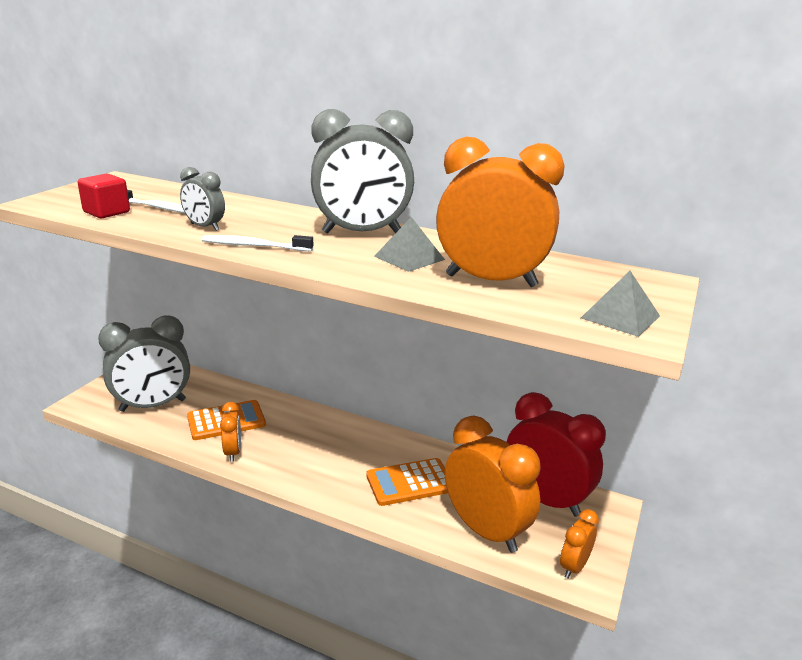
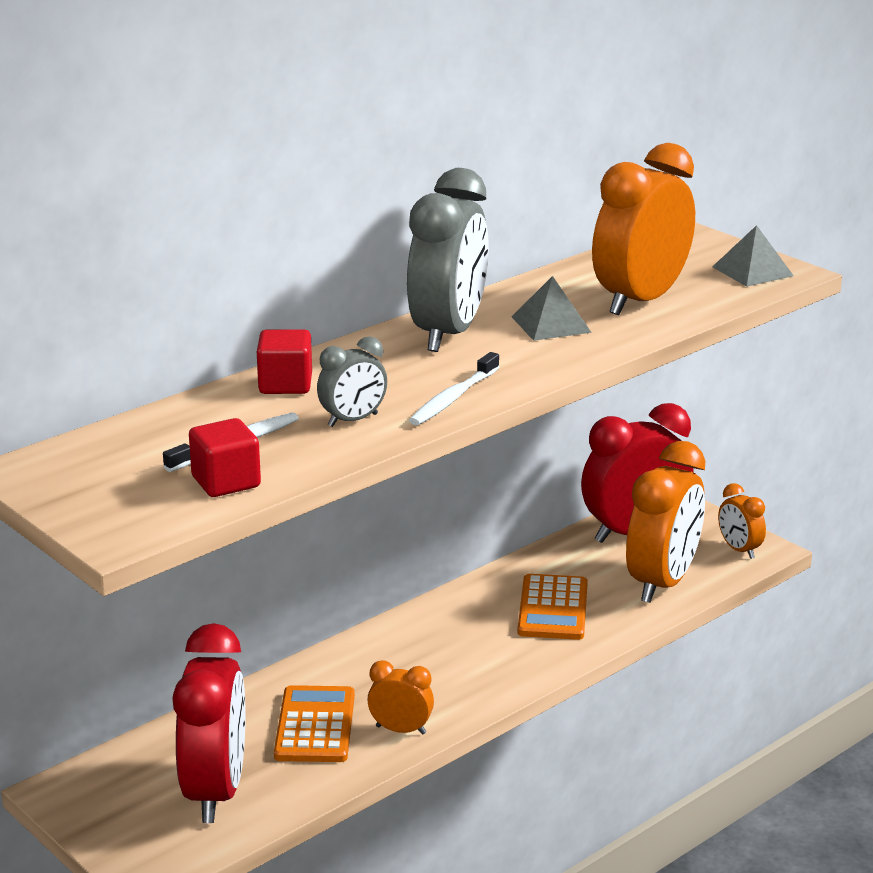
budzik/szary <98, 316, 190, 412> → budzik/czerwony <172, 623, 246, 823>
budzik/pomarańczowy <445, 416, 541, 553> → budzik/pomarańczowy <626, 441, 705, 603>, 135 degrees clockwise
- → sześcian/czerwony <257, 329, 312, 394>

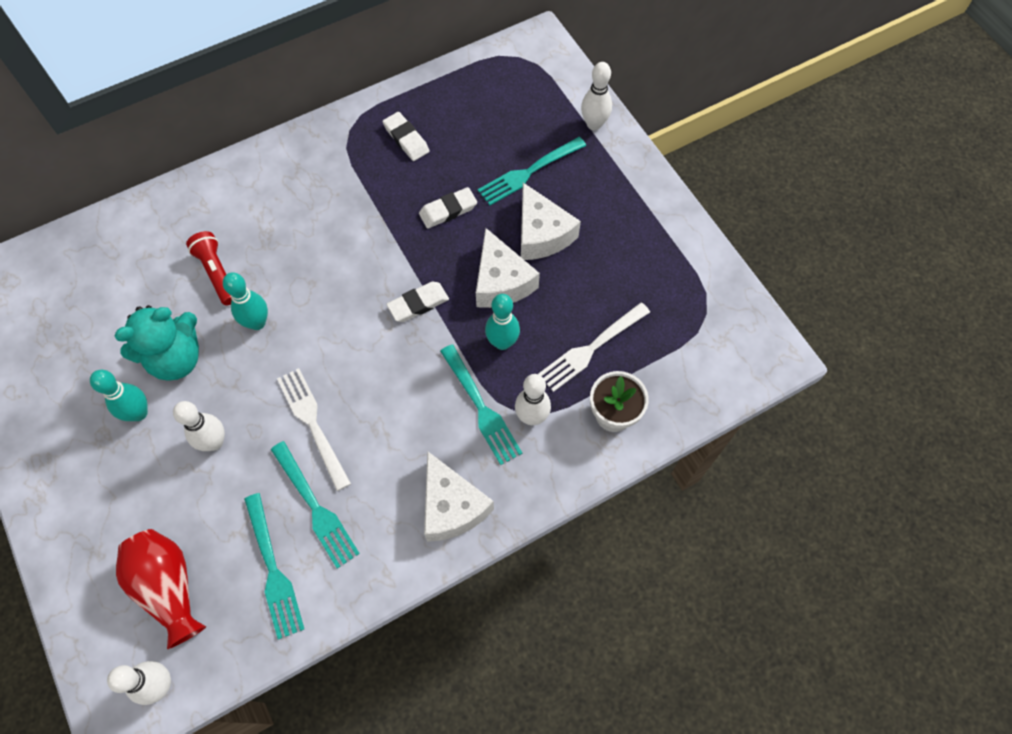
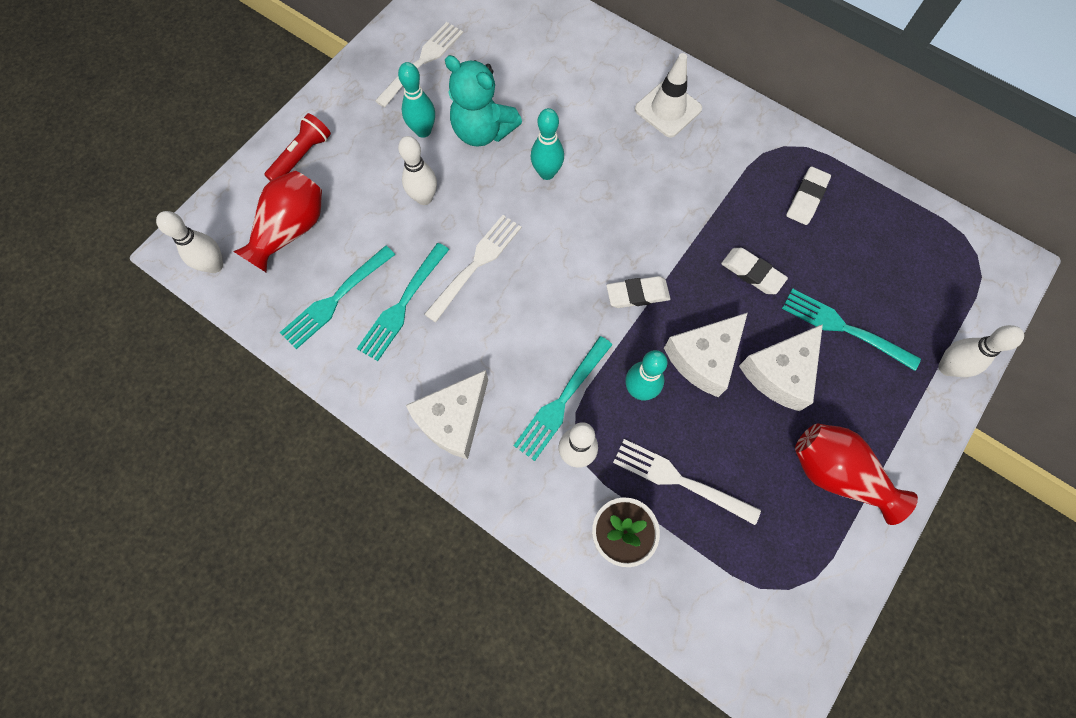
latarka/czerwony <186, 231, 232, 305> → latarka/czerwony <264, 113, 331, 181>, shifted
gumka do mazania/biały <386, 282, 449, 322> → gumka do mazania/biały <607, 276, 670, 308>, 45 degrees counterclockwise
- → widelec/biały <375, 22, 463, 108>
- → pachołek/biały <635, 53, 702, 138>
- → wazon/czerwony <795, 424, 918, 525>

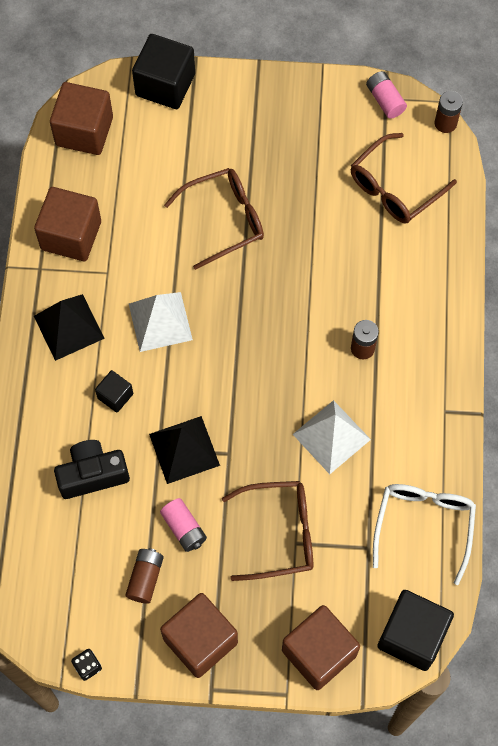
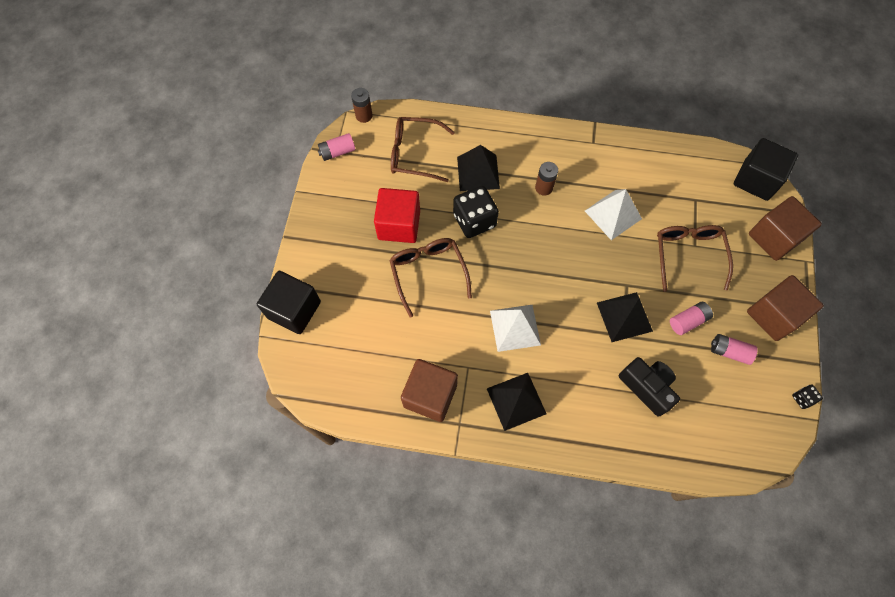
sześcian/brązowy <50, 82, 113, 155> → -
okulary/brązowy <351, 133, 457, 223> → okulary/brązowy <391, 117, 455, 182>, 135 degrees clockwise
sześcian/czarny <95, 370, 133, 413> → -
aparat fotograficzny/czarny <54, 440, 130, 499> → aparat fotograficzny/czarny <619, 357, 680, 417>, 150 degrees clockwise
okulary/biały <373, 484, 476, 585> → -
bateria/brązowy <125, 548, 164, 604> → bateria/różowy <711, 334, 758, 365>
- → piramida/czarny <457, 145, 500, 191>
- → kostka do gry/czarny <453, 186, 499, 238>
- → sześcian/czerwony <374, 188, 420, 243>

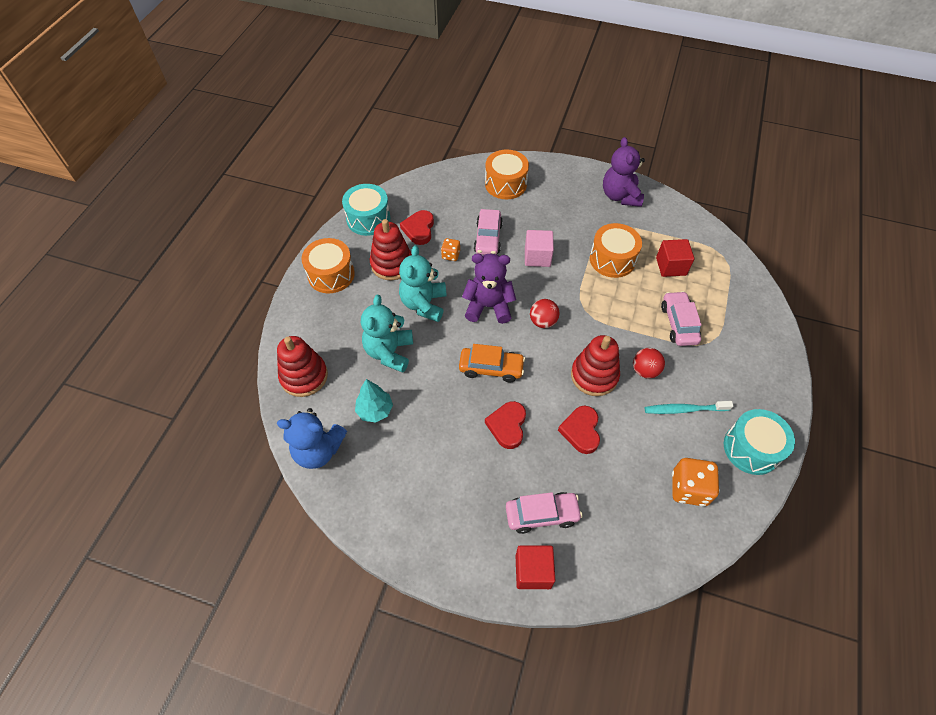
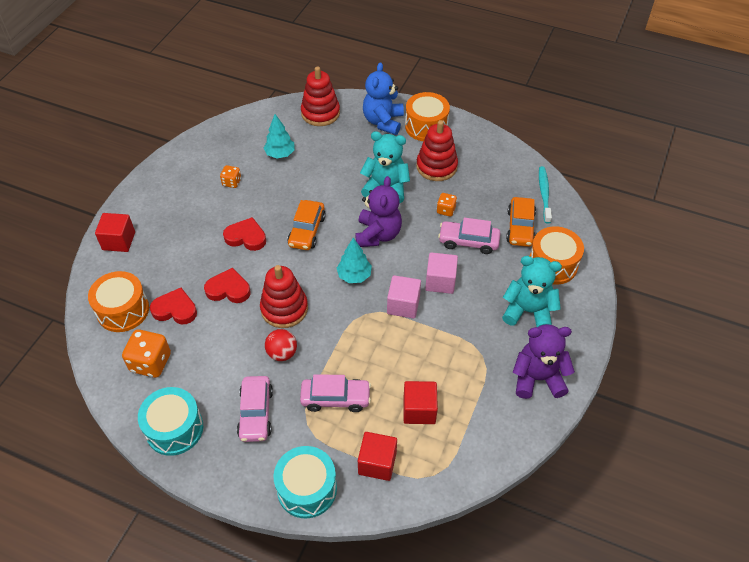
bęben/turkusowy <342, 184, 390, 236> → bęben/turkusowy <273, 446, 337, 519>, shifted
serce/czerwony <400, 210, 434, 245> → serce/czerwony <150, 288, 197, 324>, shifted
bęben/pomarańczowy <590, 223, 642, 278> → bęben/pomarańczowy <88, 271, 149, 332>, shifted
miś/turkusowy <361, 295, 413, 373> → miś/turkusowy <502, 256, 562, 327>, shifted
piłka/czerwony <530, 299, 559, 328> → drzewko/turkusowy <337, 238, 372, 283>
szczoteczka do zębów/turkusowy <645, 401, 733, 414> → szczoteczka do zębów/turkusowy <539, 166, 552, 224>, shifted
miś/niebieski <277, 408, 347, 469> → miś/niebieski <363, 62, 404, 135>, shifted
samochód/różowy <506, 492, 583, 534> → samochód/różowy <237, 376, 273, 442>, shifted
- → kostka do gry/pomarańczowy <220, 165, 241, 188>
- → samochód/pomarańczowy <506, 197, 536, 247>
- → sześcian/różowy <387, 275, 421, 319>
- → sześcian/czerwony <358, 432, 397, 481>

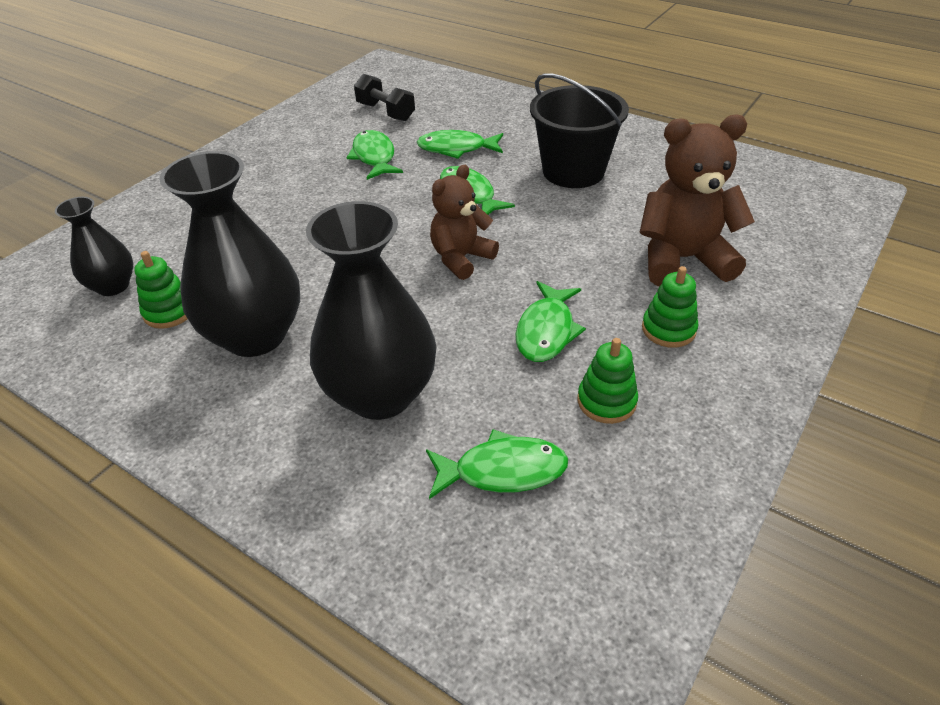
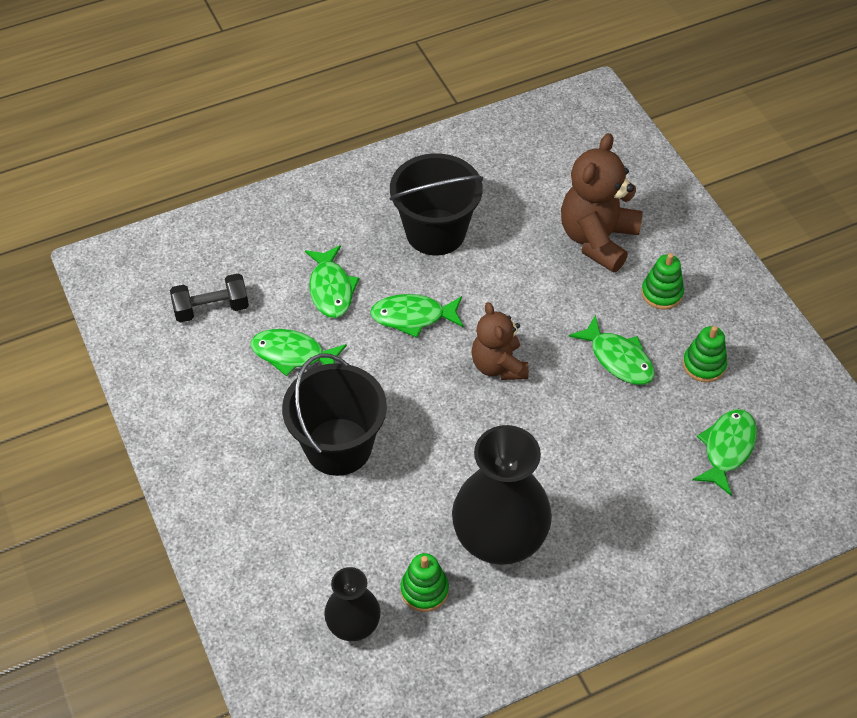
ryba/zielony <417, 130, 503, 159> → ryba/zielony <305, 245, 360, 318>, 45 degrees counterclockwise
wazon/czarny <306, 201, 436, 420> → -
- → wiadro/czarny <282, 354, 387, 476>

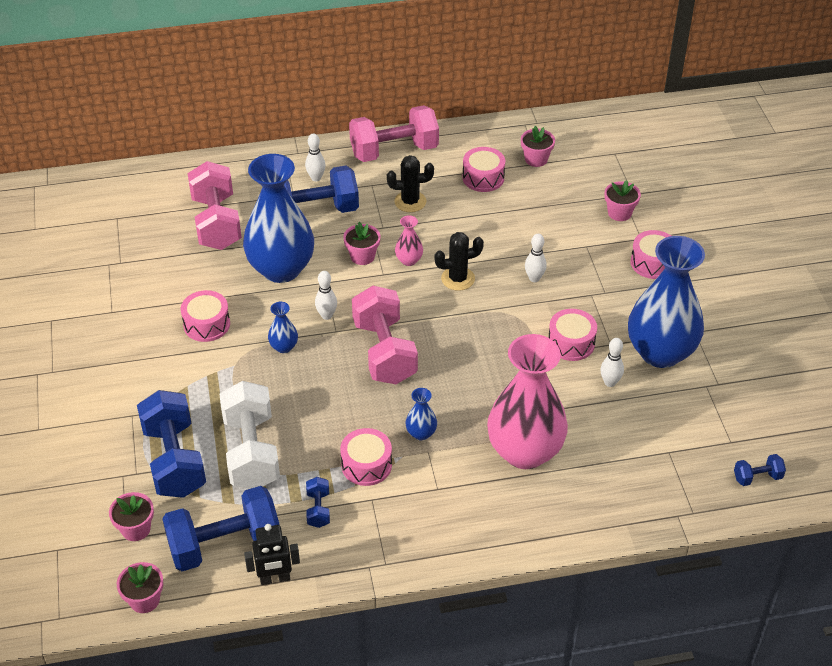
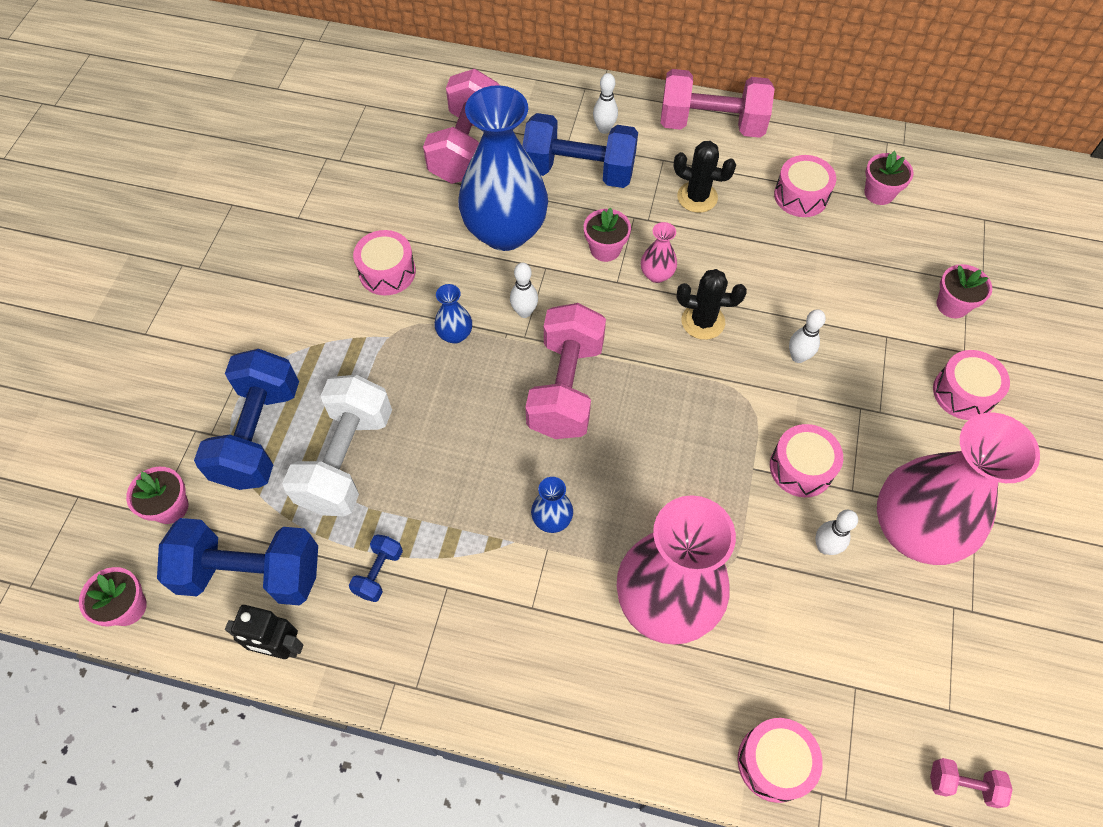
wazon/niebieski <628, 236, 705, 368> → wazon/różowy <877, 413, 1040, 565>
bęben/różowy <340, 428, 392, 486> → bęben/różowy <738, 718, 823, 803>, shifted
hantel/niebieski <734, 454, 786, 486> → hantel/różowy <930, 758, 1013, 808>

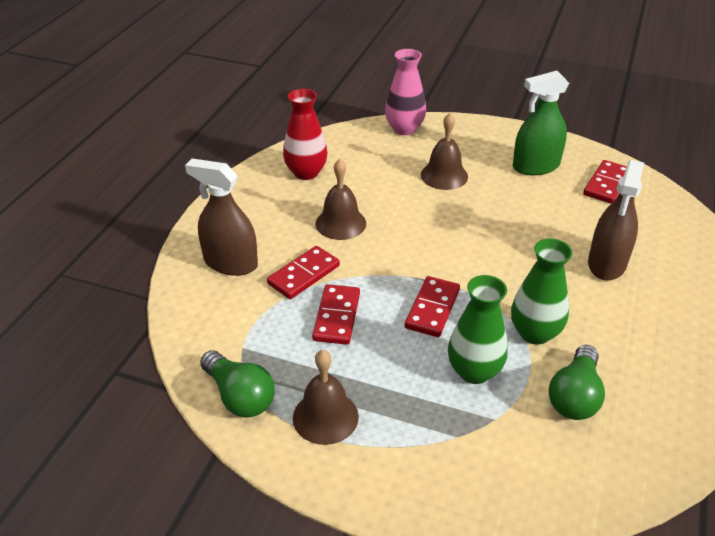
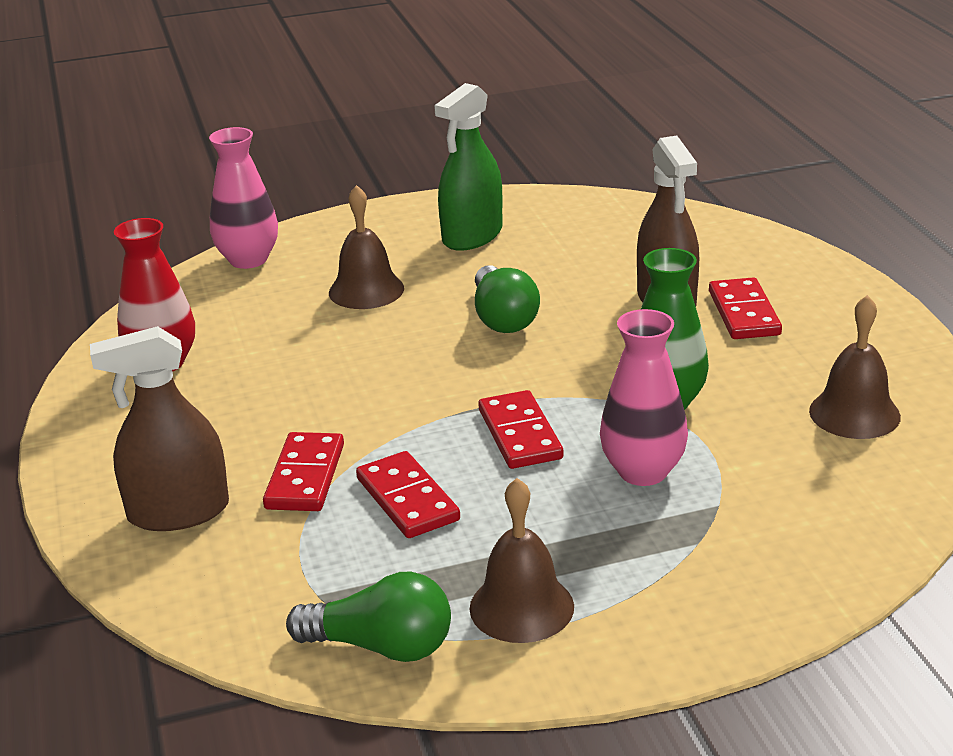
dzwonek/brązowy <316, 159, 366, 240> → dzwonek/brązowy <809, 295, 901, 439>, shifted
kostka domina/czerwony <583, 160, 627, 204> → kostka domina/czerwony <709, 277, 782, 339>, shifted
wazon/zielony <448, 275, 508, 384> → wazon/różowy <600, 309, 688, 486>
żarówka/zielony <548, 345, 605, 420> → żarówka/zielony <475, 265, 540, 333>, shifted

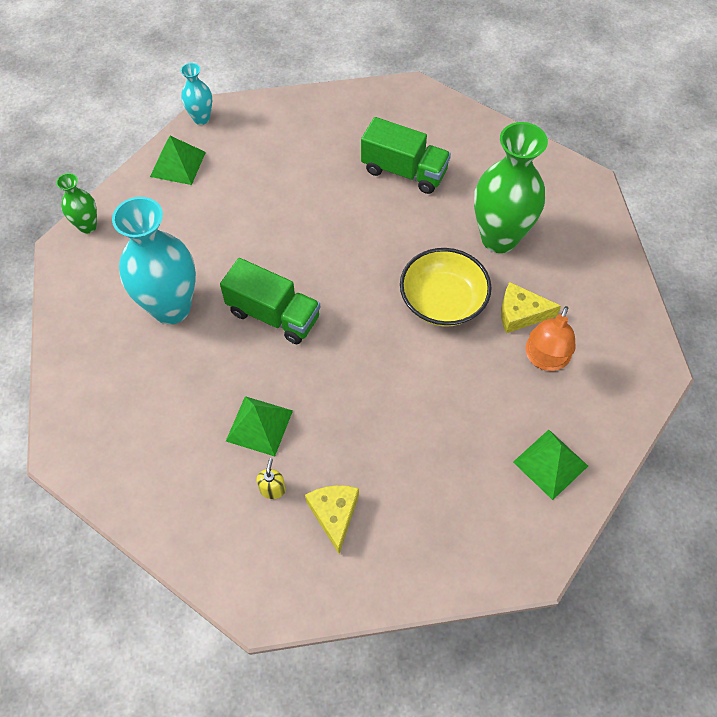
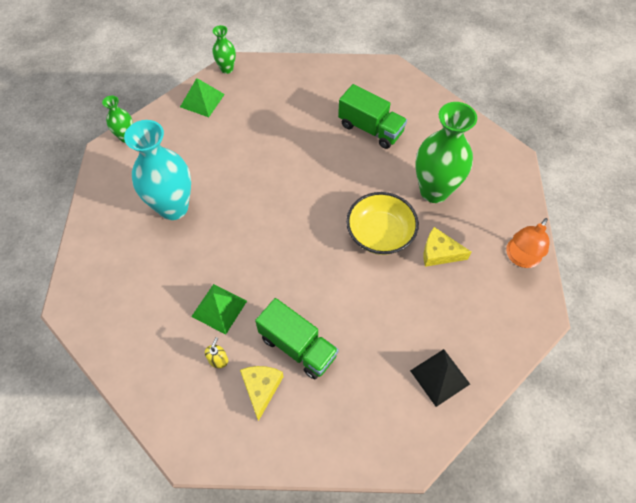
wazon/turkusowy <181, 63, 212, 125> → wazon/zielony <212, 25, 236, 74>
ciężarówka/zielony <220, 258, 320, 344> → ciężarówka/zielony <255, 298, 339, 379>, shifted
lampka/pomarańczowy <525, 306, 576, 371> → lampka/pomarańczowy <506, 218, 550, 268>, shifted
piramida/zielony <513, 430, 588, 500> → piramida/czarny <410, 349, 470, 407>

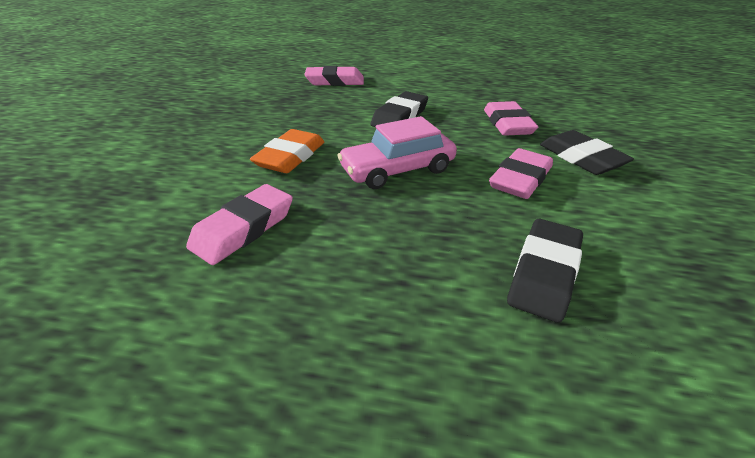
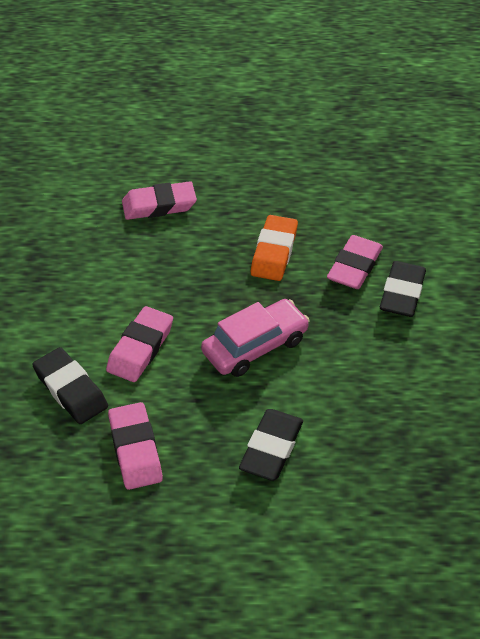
gumka do mazania/różowy <304, 66, 364, 86> → gumka do mazania/różowy <122, 181, 197, 220>, shifted
gumka do mazania/pomarańczowy <250, 129, 324, 173> → gumka do mazania/pomarańczowy <251, 215, 298, 281>, shifted
gumka do mazania/czarny <507, 219, 583, 323> → gumka do mazania/czarny <380, 261, 426, 317>, shifted

